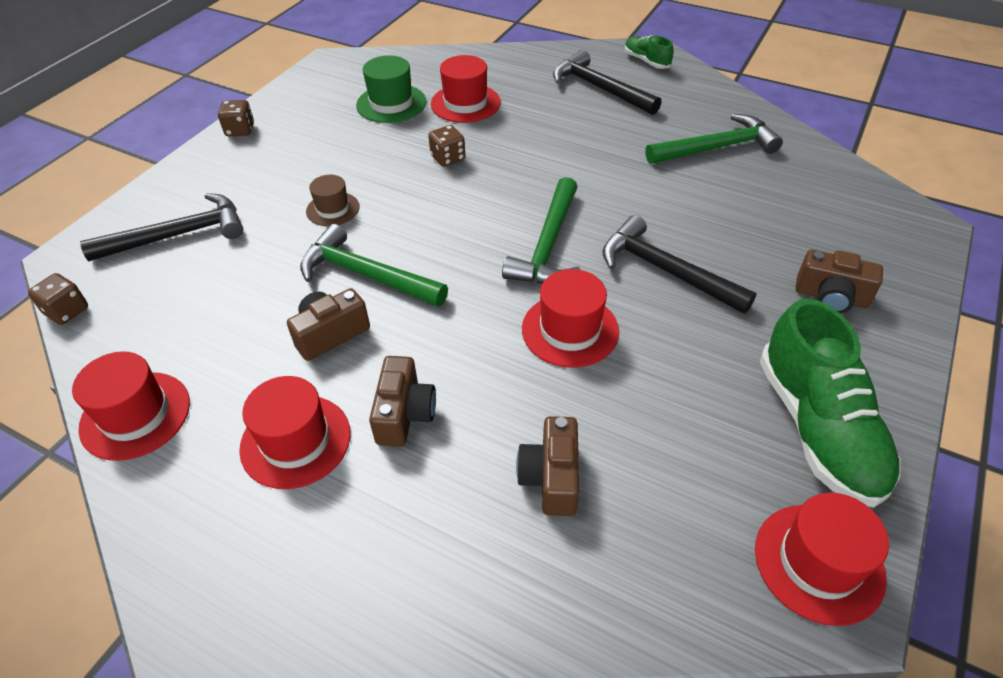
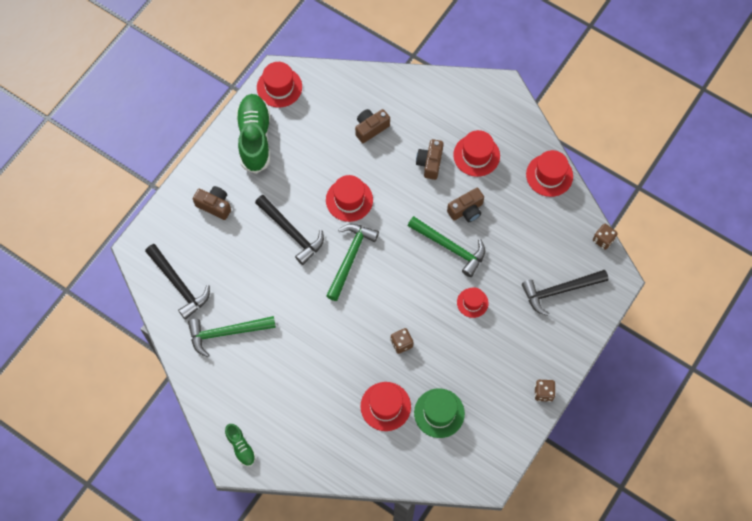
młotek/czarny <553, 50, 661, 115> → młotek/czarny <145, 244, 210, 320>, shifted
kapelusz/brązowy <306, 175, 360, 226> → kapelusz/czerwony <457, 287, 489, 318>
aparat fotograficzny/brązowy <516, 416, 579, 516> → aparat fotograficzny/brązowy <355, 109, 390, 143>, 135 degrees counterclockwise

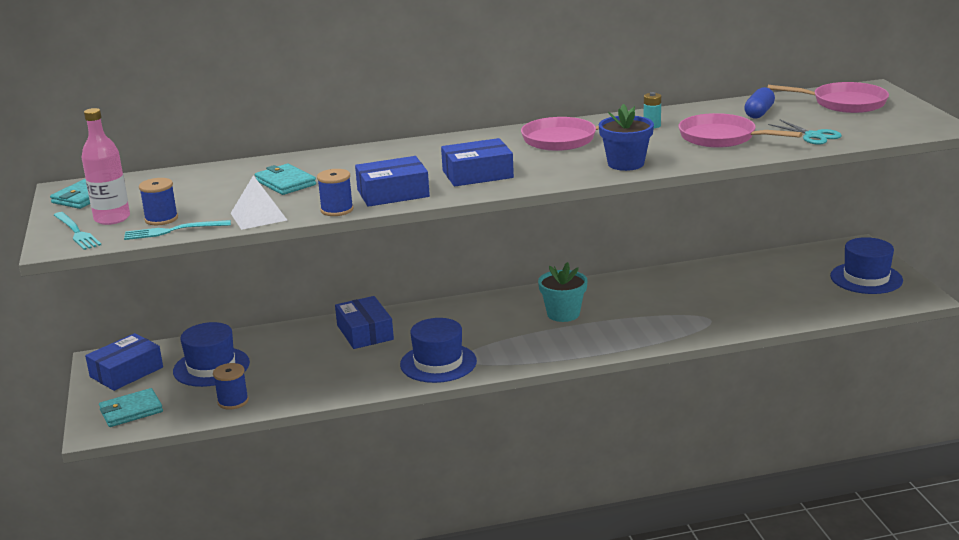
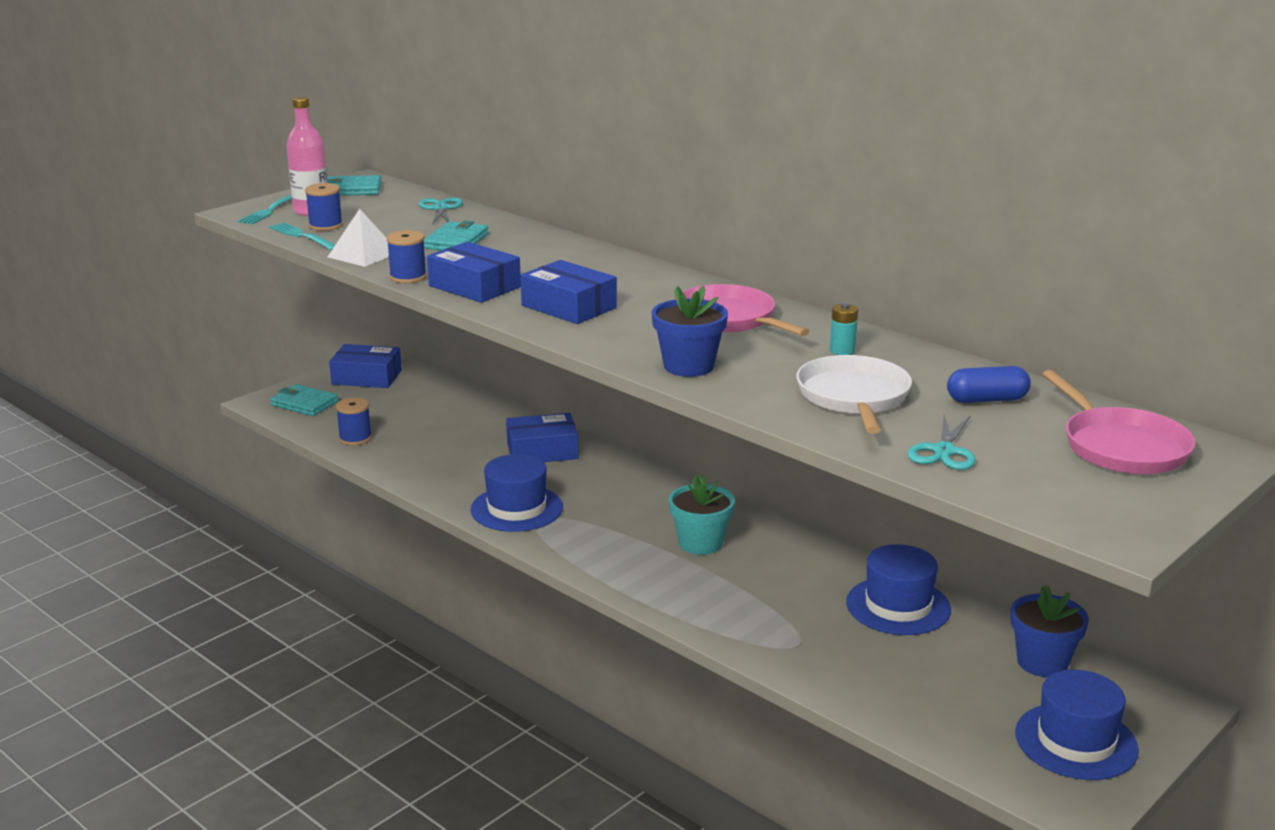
patelnia/różowy <679, 113, 802, 148> → patelnia/biały <796, 355, 912, 434>
pudełko/niebieski <335, 296, 394, 349> → pudełko/niebieski <506, 413, 579, 462>, 45 degrees clockwise
kapelusz/niebieski <173, 322, 250, 387> → kapelusz/niebieski <846, 544, 951, 635>, shifted
- → nożyczki/turkusowy <418, 197, 463, 225>
- → doniczka/niebieski <1011, 585, 1089, 677>

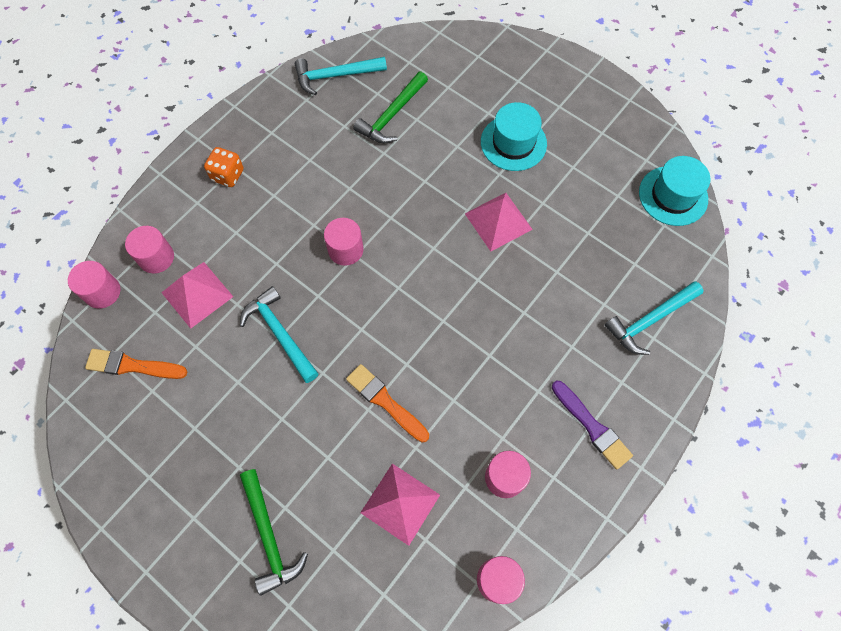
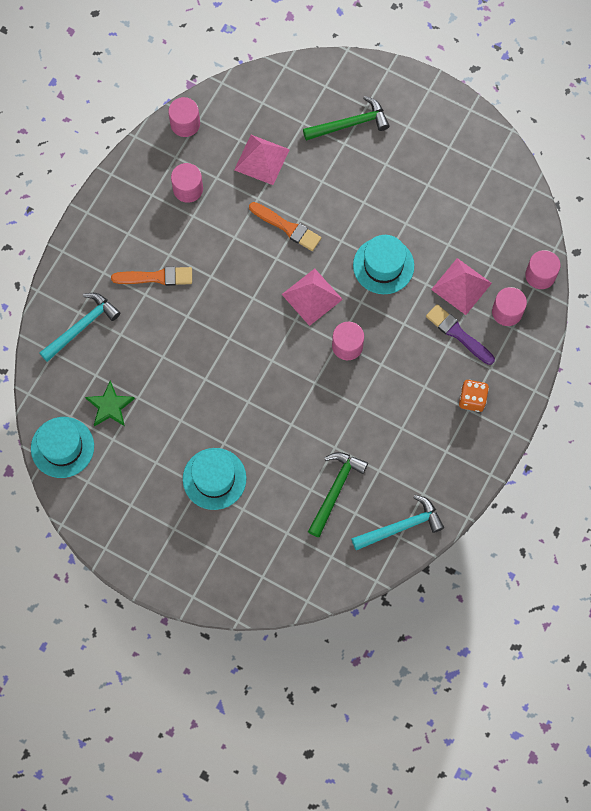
piramida/różowy <465, 193, 533, 251> → piramida/różowy <281, 269, 343, 326>, shifted
młotek/turkusowy <240, 286, 319, 383> → kapelusz/turkusowy <353, 235, 414, 294>
pędzel/pomarańczowy <85, 349, 188, 379> → pędzel/pomarańczowy <111, 267, 192, 286>, shifted
pędzel/fioletowy <552, 381, 633, 470> → pędzel/fioletowy <426, 304, 495, 365>, shifted
młotek/zielony <240, 469, 308, 596> → młotek/zielony <303, 96, 389, 141>, 105 degrees clockwise
- → gwiazda/zielony <85, 381, 135, 427>

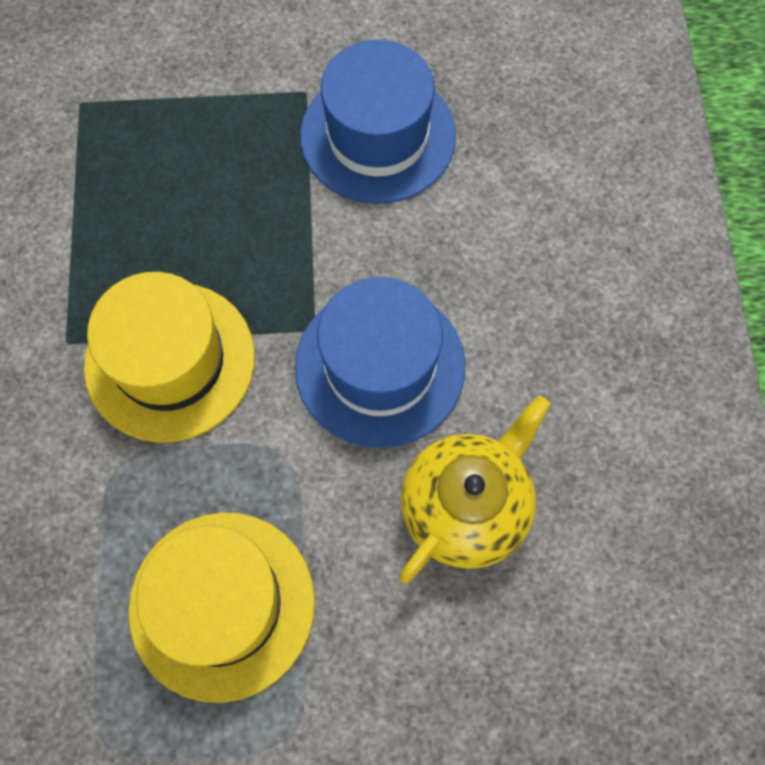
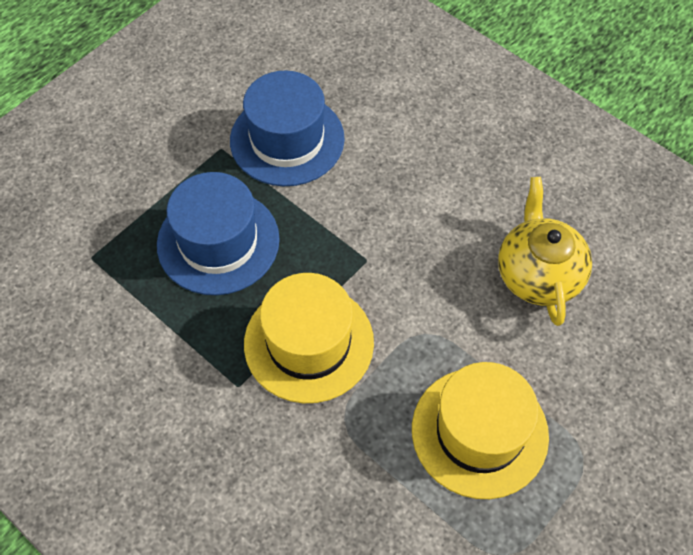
kapelusz/niebieski <295, 277, 466, 448> → kapelusz/niebieski <157, 172, 280, 295>, shifted

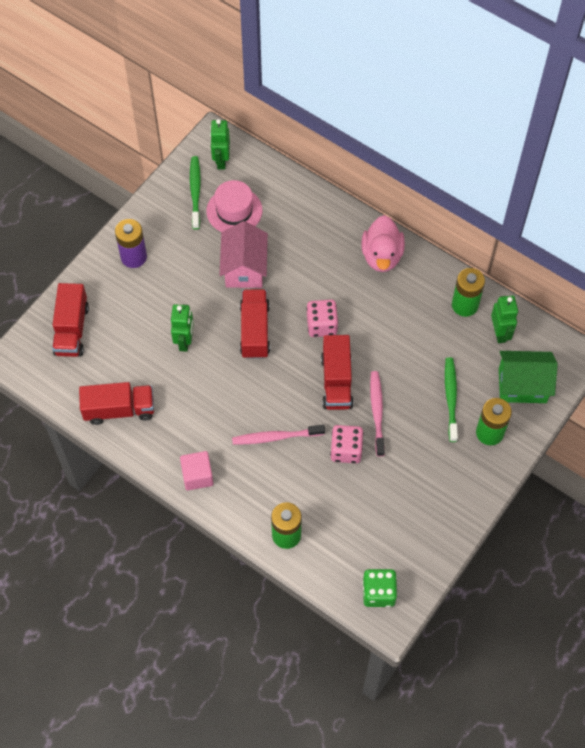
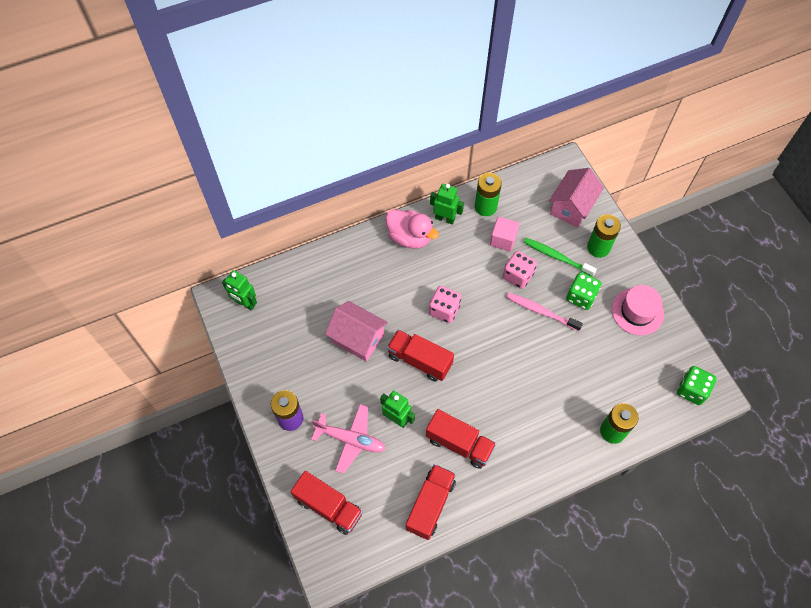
szczoteczka do zębów/zielony <190, 156, 201, 229> → -
kapelusz/różowy <206, 180, 262, 232> → kapelusz/różowy <611, 285, 664, 335>, shifted
robot/zielony <491, 295, 518, 343> → robot/zielony <430, 184, 464, 225>, shifted
ciężarówka/czerwony <321, 335, 354, 410> → ciężarówka/czerwony <426, 409, 496, 469>, shifted
domek/zielony <499, 351, 558, 403> → domek/różowy <549, 168, 604, 228>
szczoteczka do zębów/różowy <232, 425, 325, 445> → -
kostka do gry/różowy <330, 425, 364, 463> → kostka do gry/różowy <503, 251, 537, 289>, shifted
sześcian/różowy <180, 451, 213, 490> → sześcian/różowy <490, 217, 519, 251>, shifted
- → kostka do gry/zielony <566, 272, 601, 310>
- → samolot/różowy <311, 404, 386, 474>

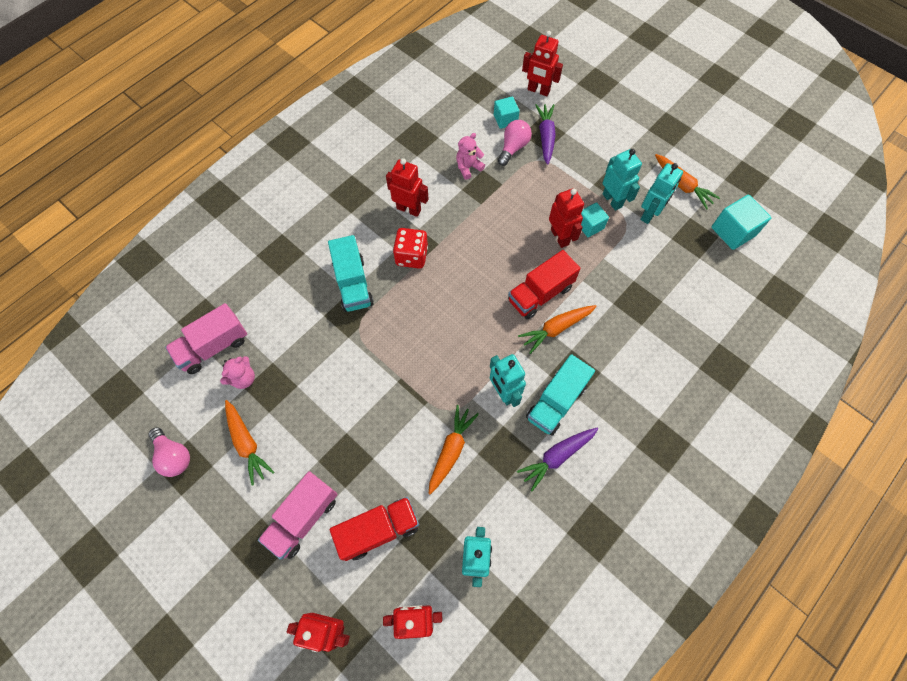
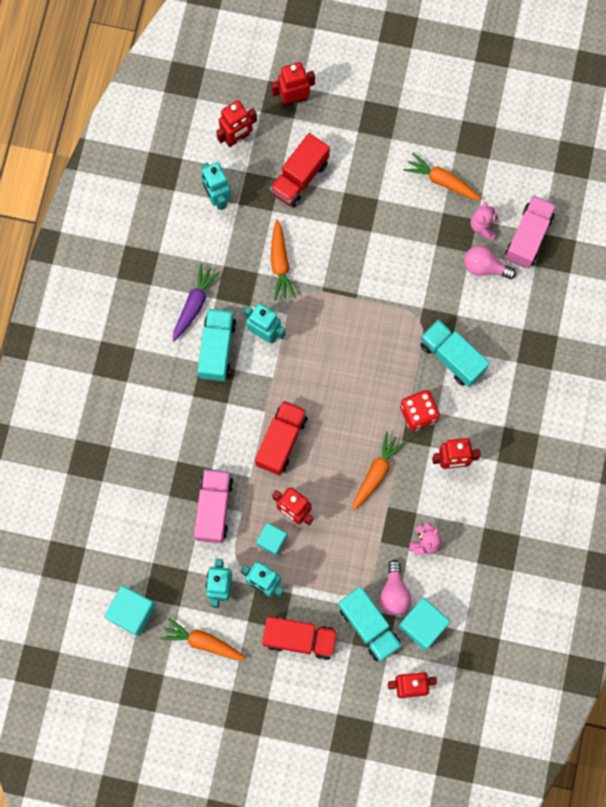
sześcian/turkusowy <494, 96, 520, 129> → sześcian/turkusowy <398, 598, 450, 650>, x1.55
marchewka/fioletowy <535, 104, 556, 165> → ciężarówka/turkusowy <338, 587, 402, 662>
marchewka/pomarańczowy <518, 305, 596, 354> → marchewka/pomarańczowy <352, 432, 406, 510>, shifted
żarówka/różowy <149, 427, 190, 477> → żarówka/różowy <464, 246, 516, 279>, shifted
ciężarówka/różowy <258, 471, 338, 560> → ciężarówka/różowy <194, 469, 234, 543>, shifted
- → ciężarówka/czerwony <262, 616, 338, 660>

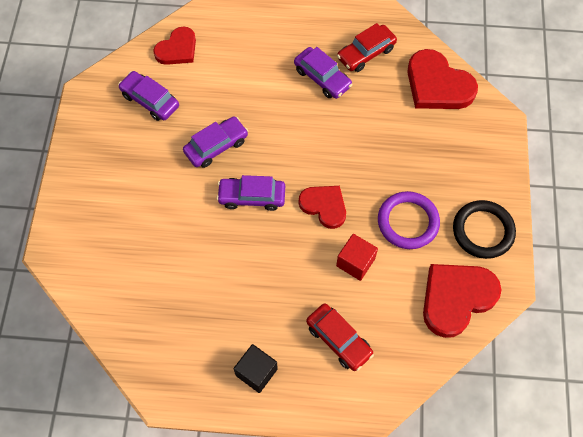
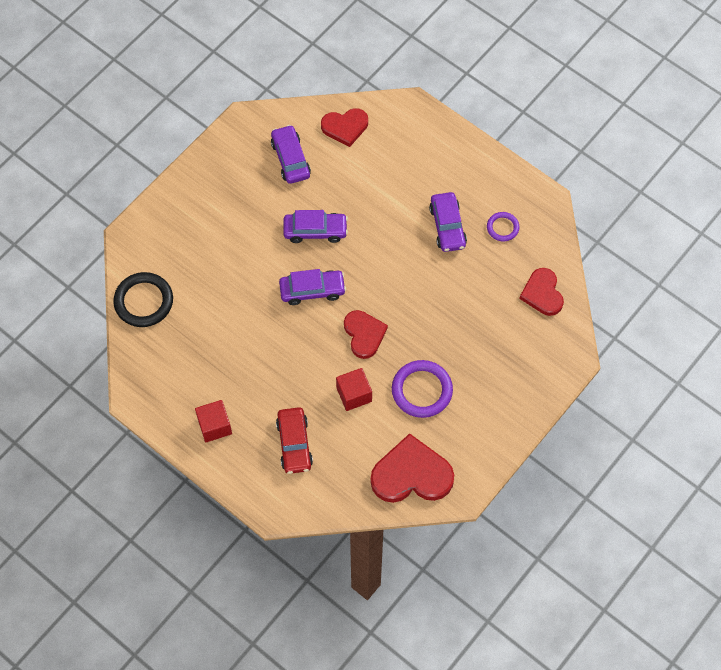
samochód/czerwony <337, 23, 397, 72> → pierścień/fioletowy <487, 212, 519, 242>
serce/czerwony <407, 49, 478, 109> → serce/czerwony <519, 268, 564, 316>, x0.64
samochód/fioletowy <217, 175, 285, 211> → samochód/fioletowy <279, 269, 346, 305>, 135 degrees clockwise
pierścień/czarny <453, 200, 516, 259> → pierścień/czarny <113, 272, 173, 327>, shifted
sześcian/czarny <234, 344, 278, 393> → sześcian/czerwony <195, 400, 232, 442>

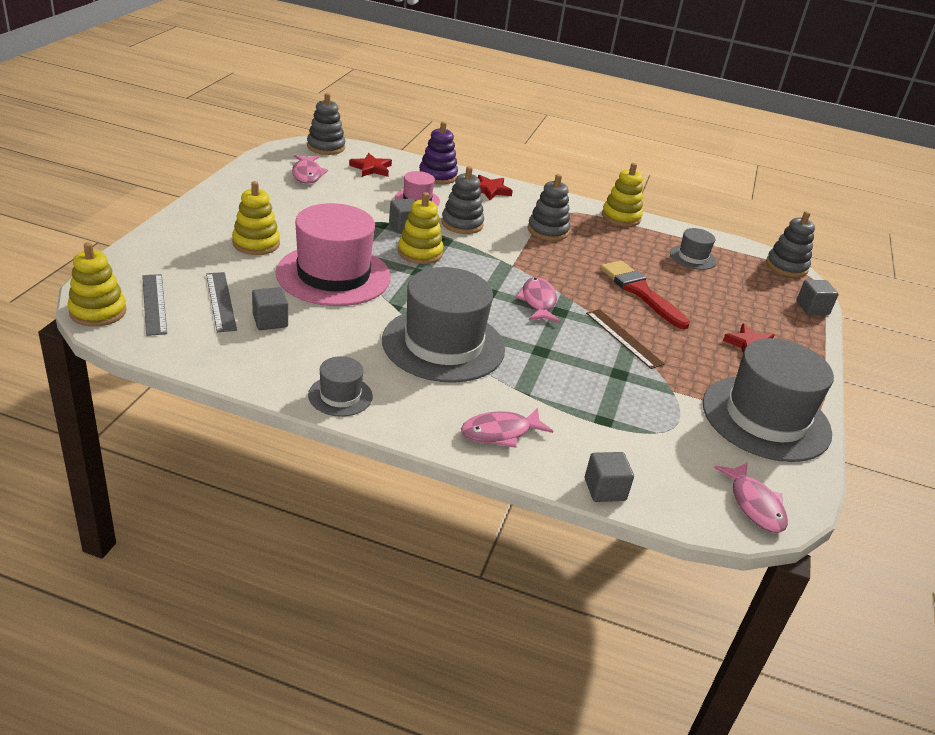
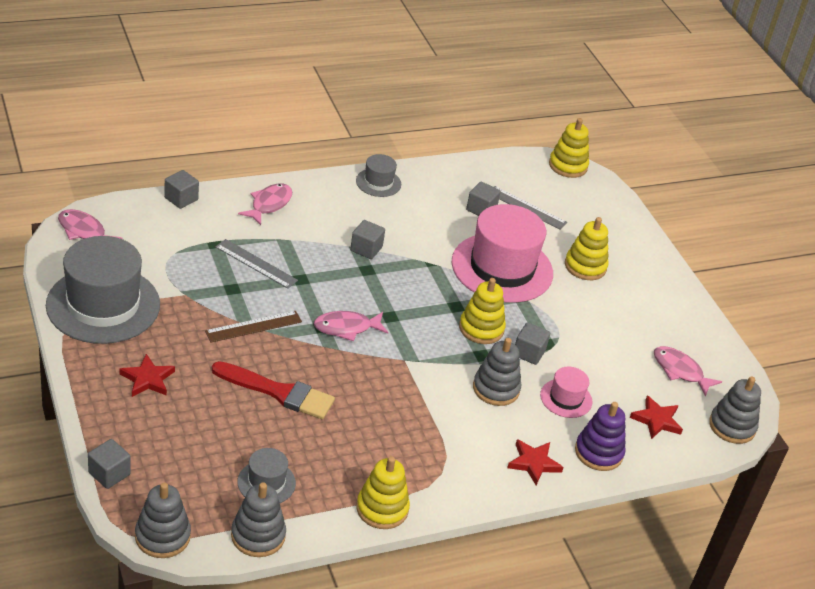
zabawka nakładanka/szary <528, 174, 570, 241> → zabawka nakładanka/szary <231, 482, 286, 557>, shifted
kapelusz/szary <382, 267, 505, 383> → sześcian/szary <350, 220, 385, 259>
linijka/szary <142, 274, 167, 336> → linijka/szary <215, 239, 298, 289>, shifted
ryba/różowy <515, 277, 560, 322> → ryba/różowy <314, 311, 388, 341>, 120 degrees clockwise
linijka/brązowy <586, 309, 665, 369> → linijka/brązowy <205, 311, 302, 342>, 45 degrees counterclockwise

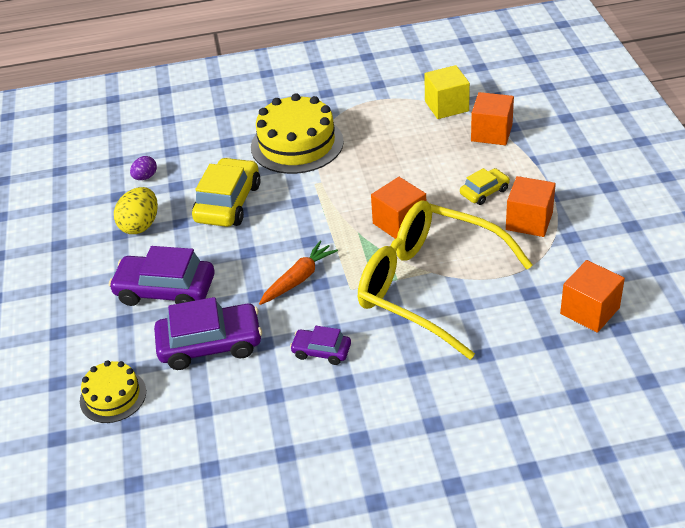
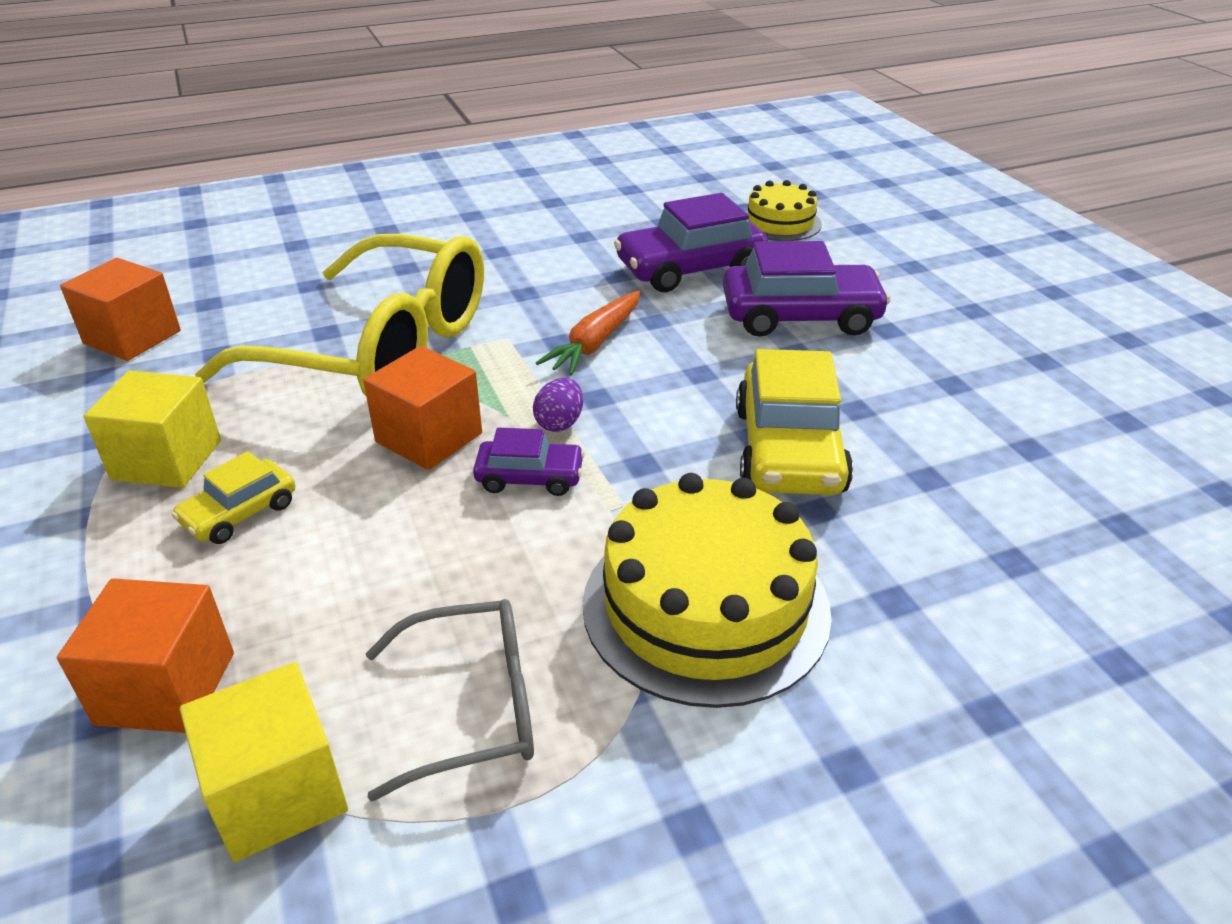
jajko/fioletowy <130, 156, 157, 180> → jajko/fioletowy <533, 378, 583, 432>, shifted
sześcian/pomarańczowy <506, 176, 556, 237> → sześcian/żółty <83, 370, 221, 488>
jajko/żółty <114, 187, 158, 234> → -
samochód/fioletowy <290, 326, 351, 365> → samochód/fioletowy <473, 427, 585, 496>, shifted
- → okulary/szary <366, 599, 534, 801>

